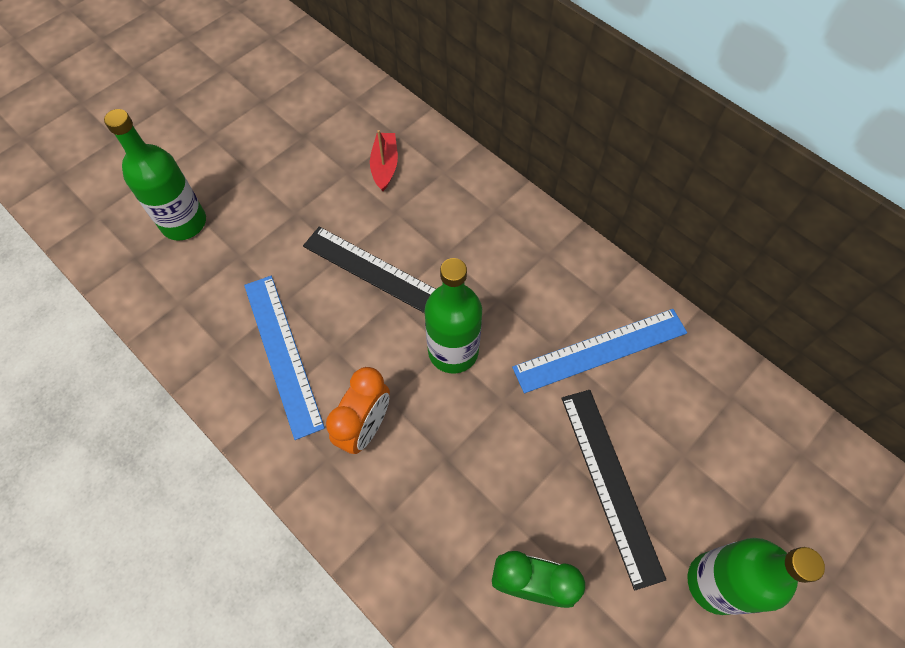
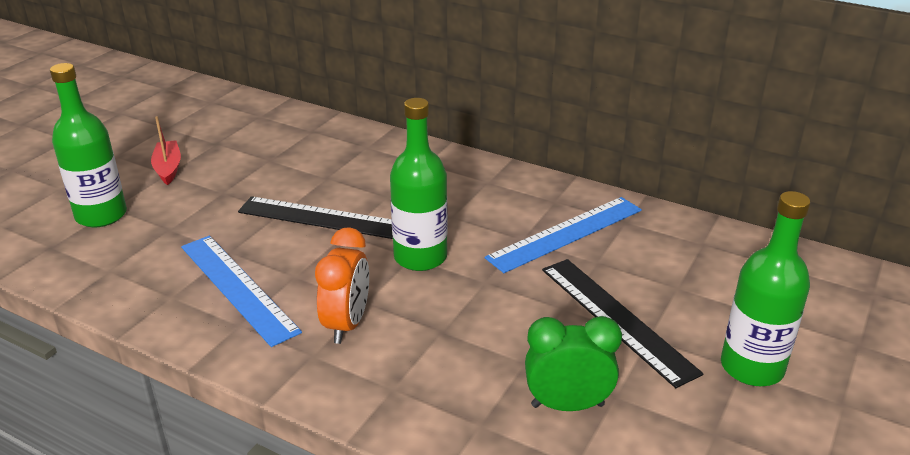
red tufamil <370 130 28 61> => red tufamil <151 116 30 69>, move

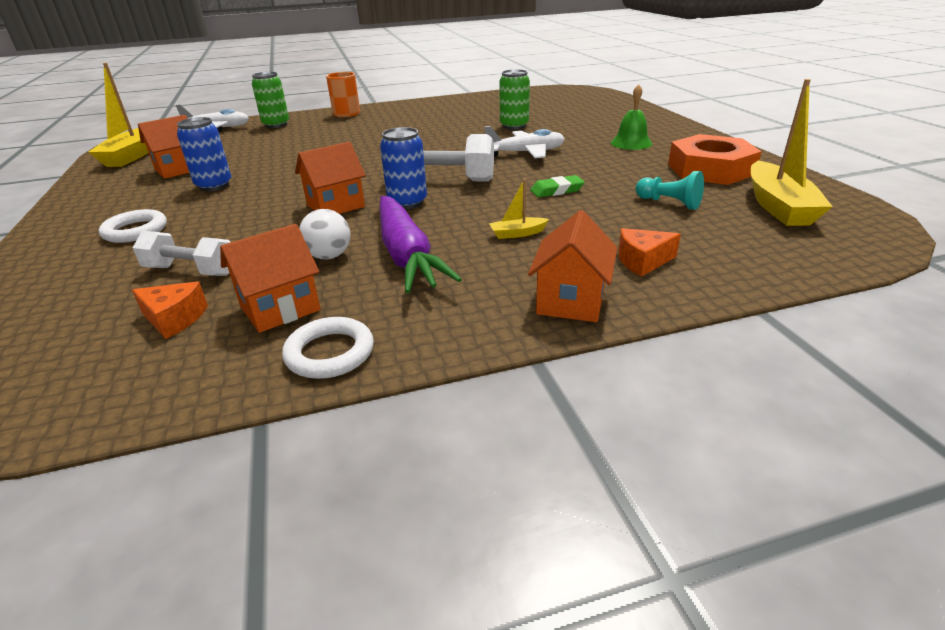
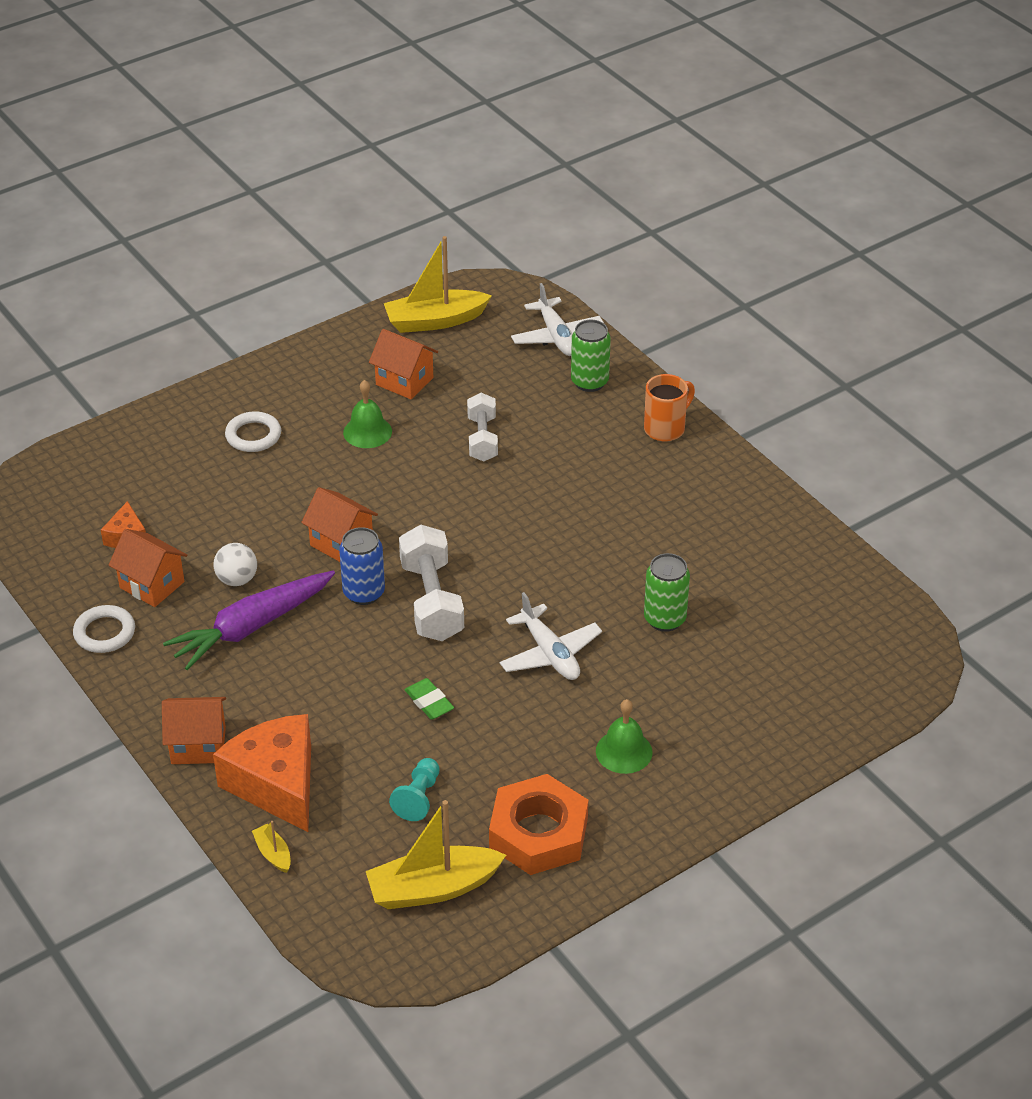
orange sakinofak <618 228 63 49> => orange sakinofak <213 714 98 118>, x2.11
yellow tufamil <489 179 60 60> => yellow tufamil <252 821 39 52>, move
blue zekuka <177 117 54 74> => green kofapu <343 380 49 68>
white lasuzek <133 231 97 45> => white lasuzek <467 393 31 69>, move

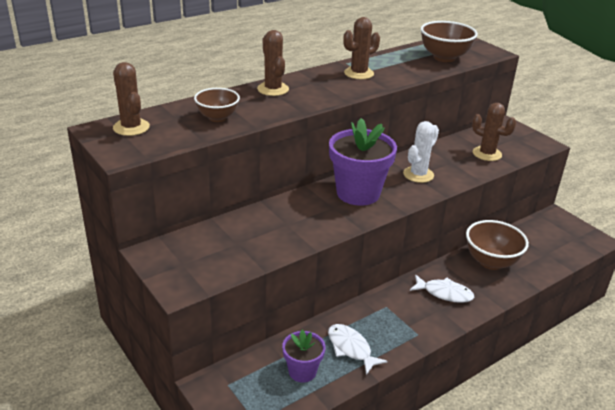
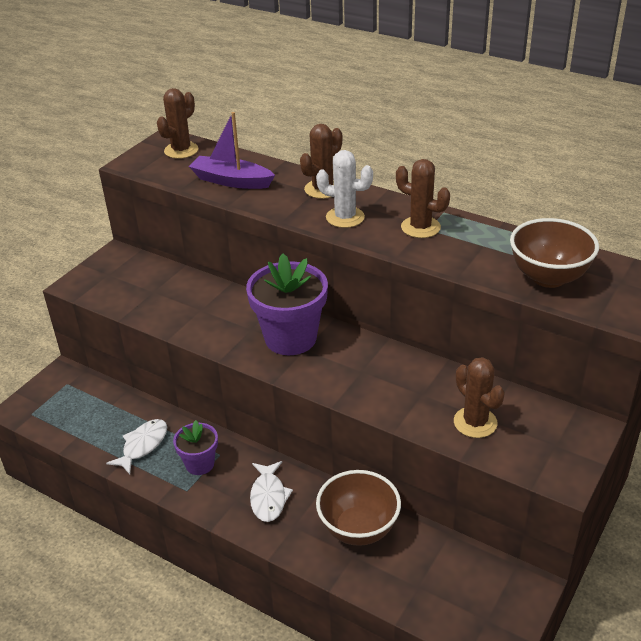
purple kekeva <282 330 43 53> => purple kekeva <173 420 45 55>, move
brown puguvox <194 88 46 34> => purple tufamil <189 112 86 77>
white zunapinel <403 121 36 62> => white zunapinel <316 150 57 78>, move
brown zunapinel <472 103 44 58> => brown zunapinel <454 357 51 81>, 45 degrees counterclockwise

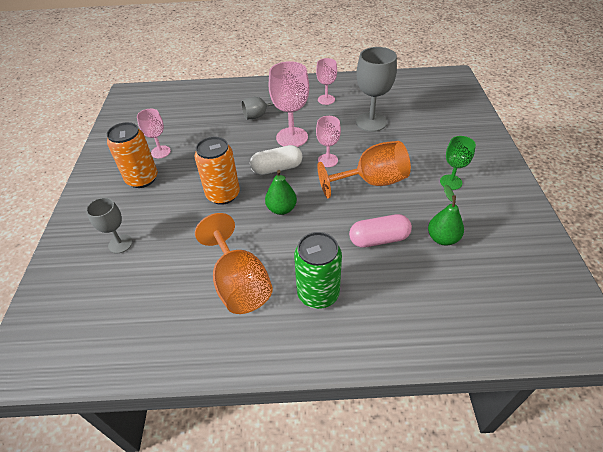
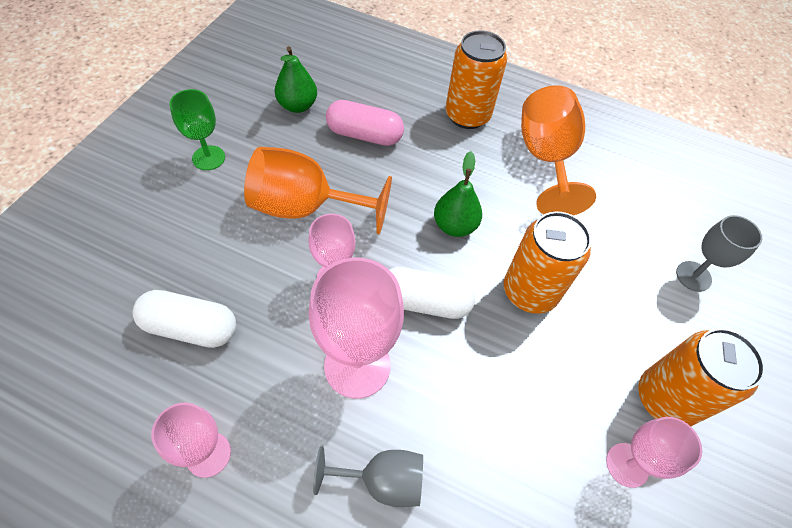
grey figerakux <356 47 41 85> => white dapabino <132 290 104 58>
green zekuka <294 232 48 77> => orange zekuka <446 30 61 99>

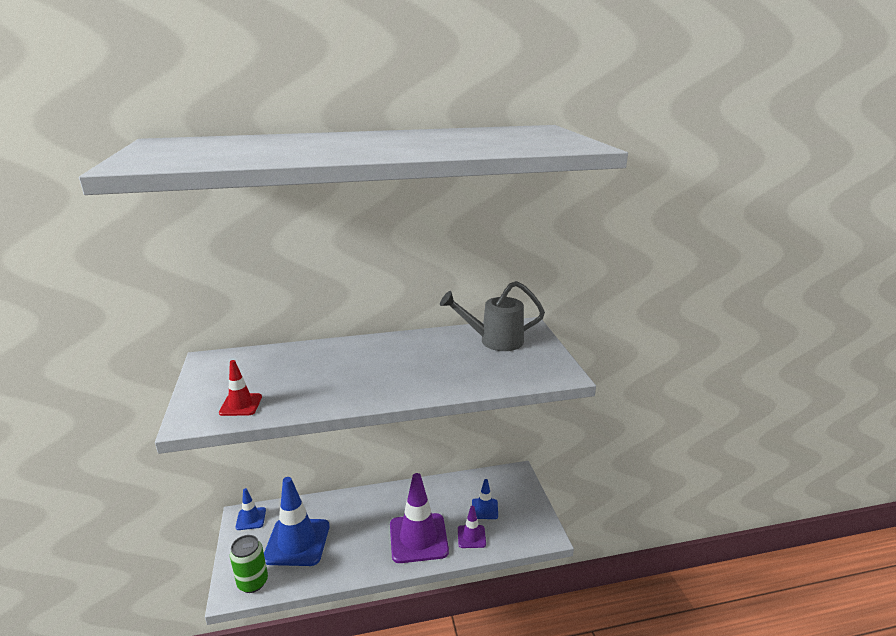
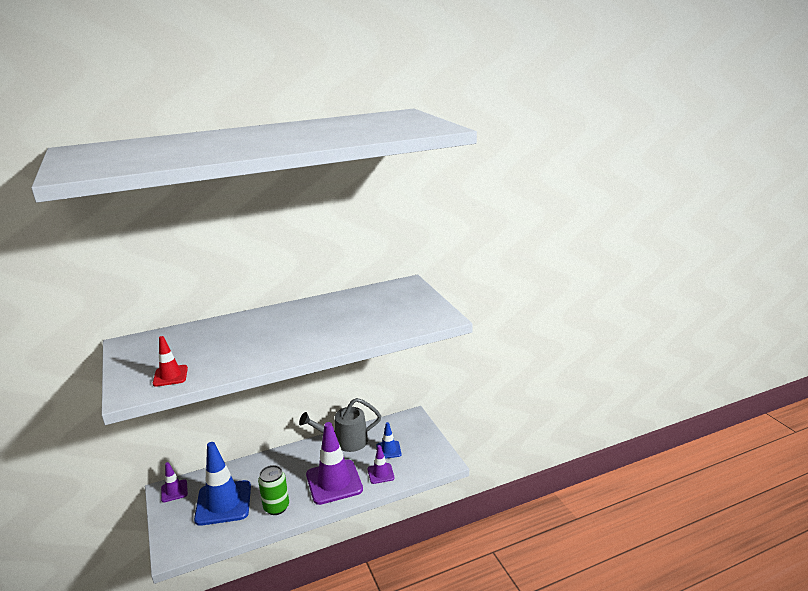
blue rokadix <235 488 31 42> => purple rokadix <161 462 27 40>
green zekuka <230 535 38 58> => green zekuka <258 465 31 50>, move
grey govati <440 281 105 70> => grey govati <299 398 82 54>, move

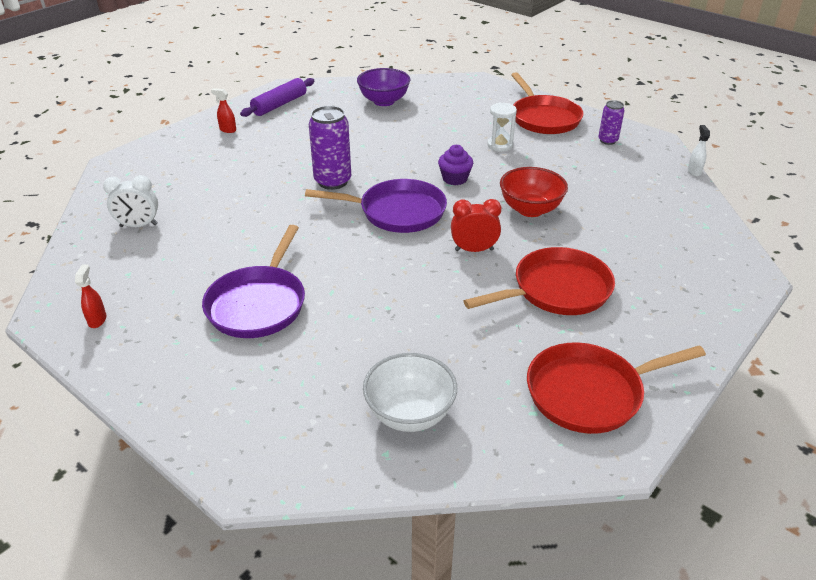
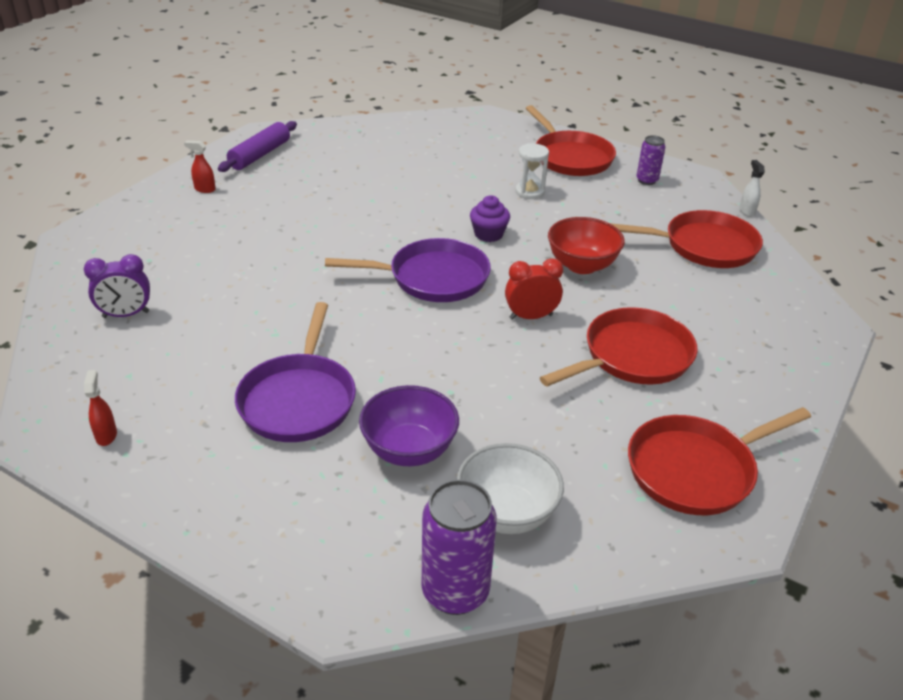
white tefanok <103 175 55 52> => purple tefanok <84 254 66 64>
purple puguvox <357 68 53 38> => purple puguvox <359 385 100 81>, move
purple zekuka <309 106 42 84> => purple zekuka <422 479 75 136>, move
nothing => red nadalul <610 210 153 58>

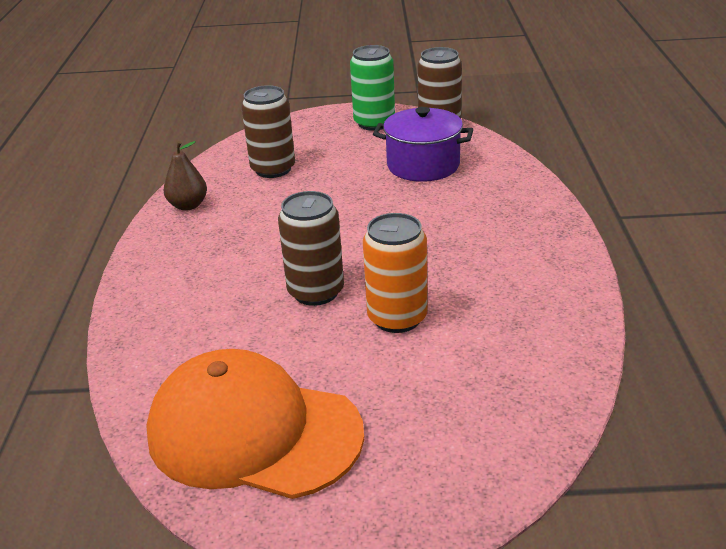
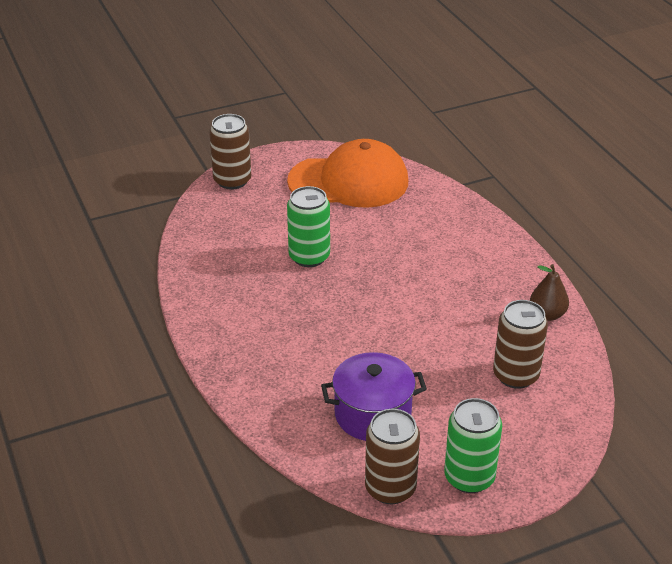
brown zekuka <278 191 66 115> => brown zekuka <209 114 42 76>, move
orange zekuka <363 213 65 120> => green zekuka <287 186 43 81>

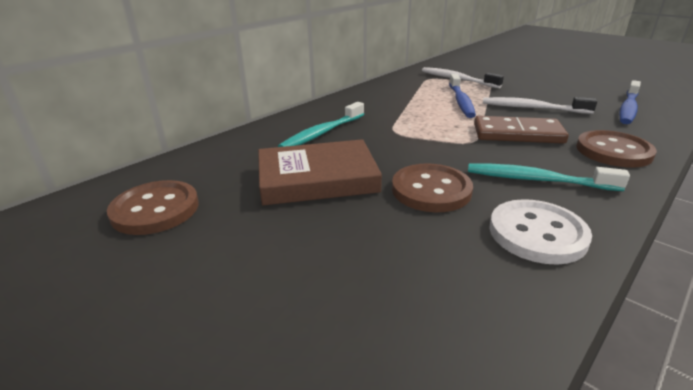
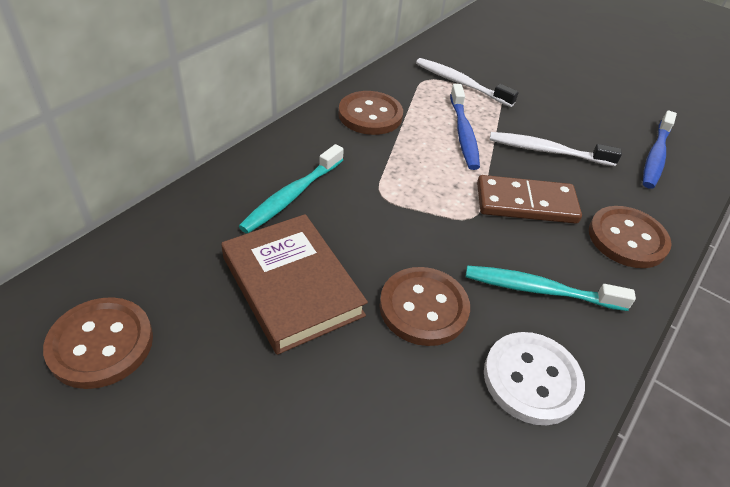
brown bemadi <258 139 124 67> => brown bemadi <221 214 147 141>, 75 degrees clockwise
nothing => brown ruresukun <338 91 65 44>

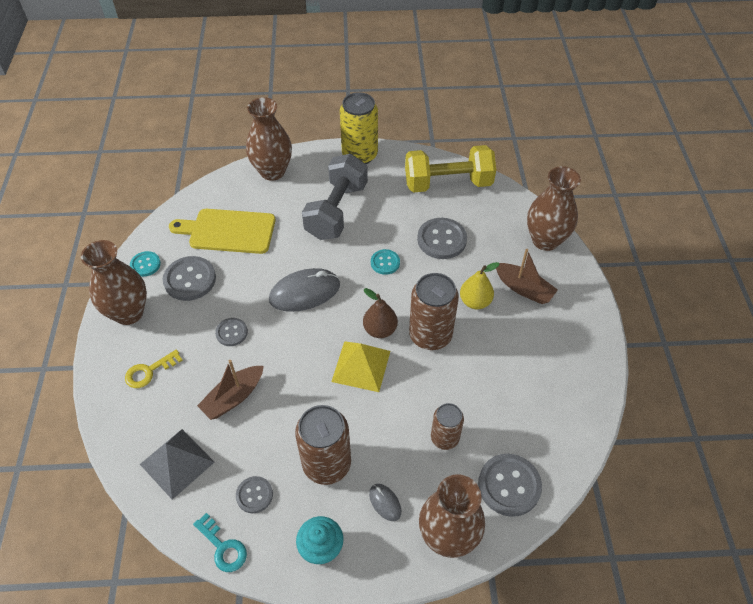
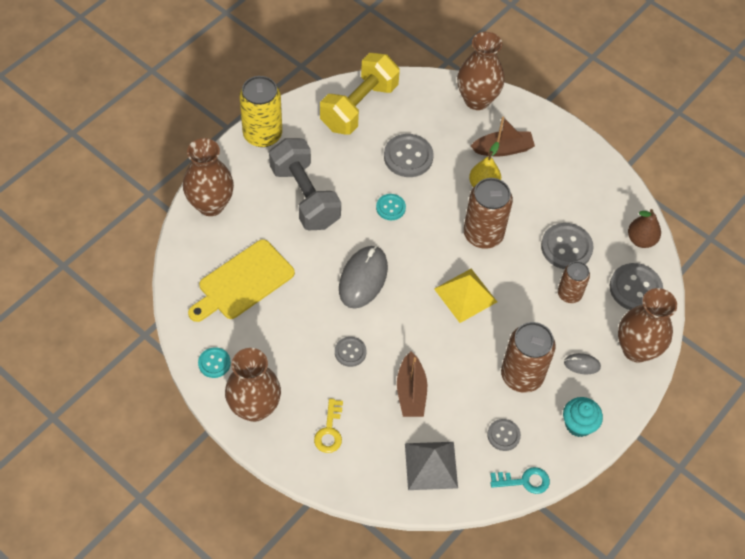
grey ruresukun <163 256 53 45> => grey ruresukun <541 223 52 46>, move
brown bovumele <363 288 35 50> => brown bovumele <628 209 33 39>, move

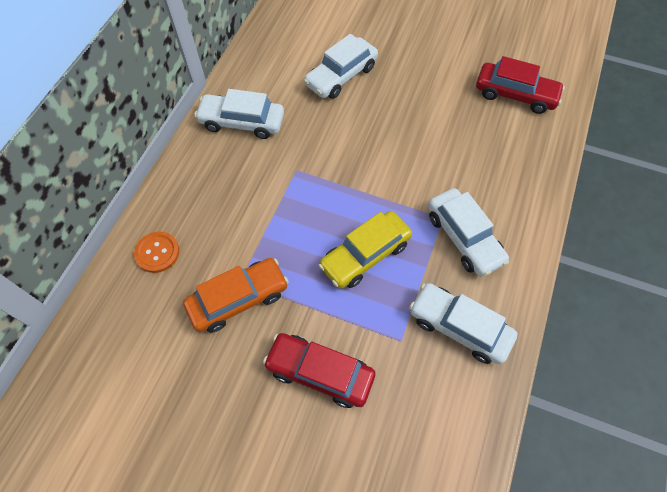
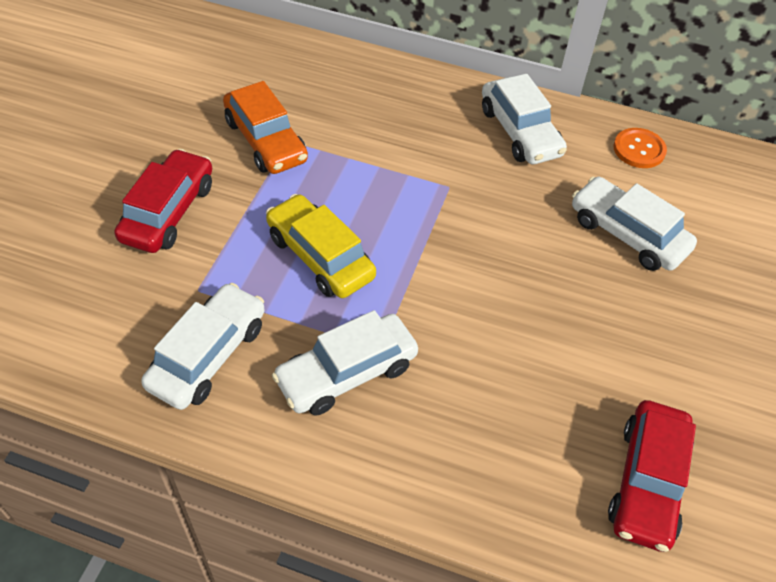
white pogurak <194 89 90 50> => white pogurak <482 74 85 90>, 150 degrees clockwise
orange ruresukun <134 232 45 41> => orange ruresukun <613 128 54 40>, move

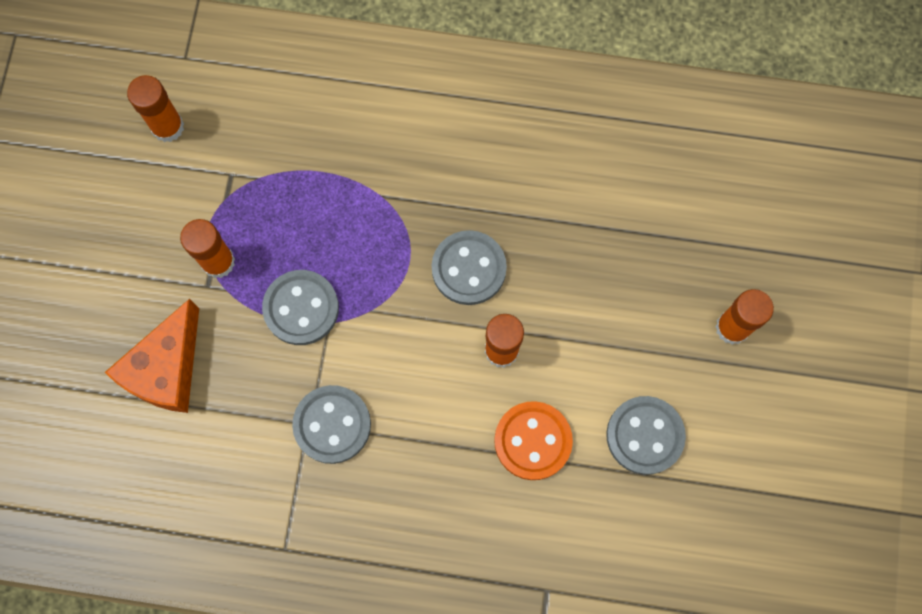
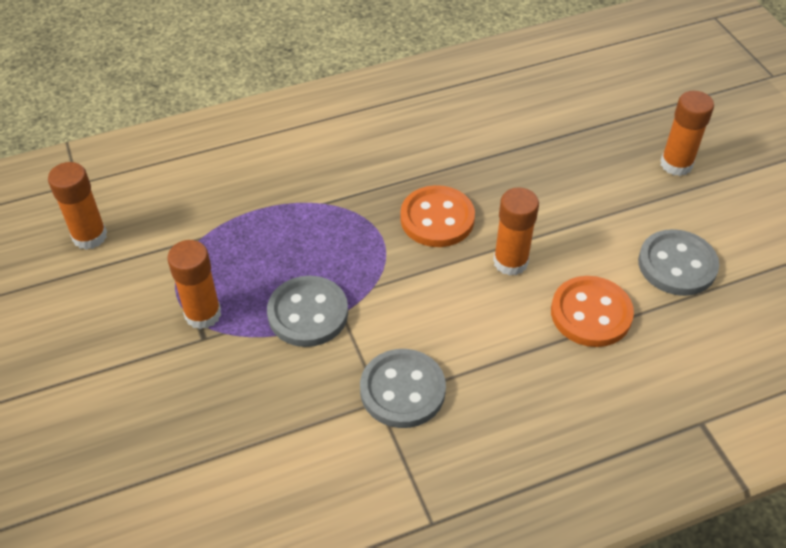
grey ruresukun <432 230 75 75> => orange ruresukun <400 185 75 62>
orange sakinofak <105 299 94 114> => nothing

